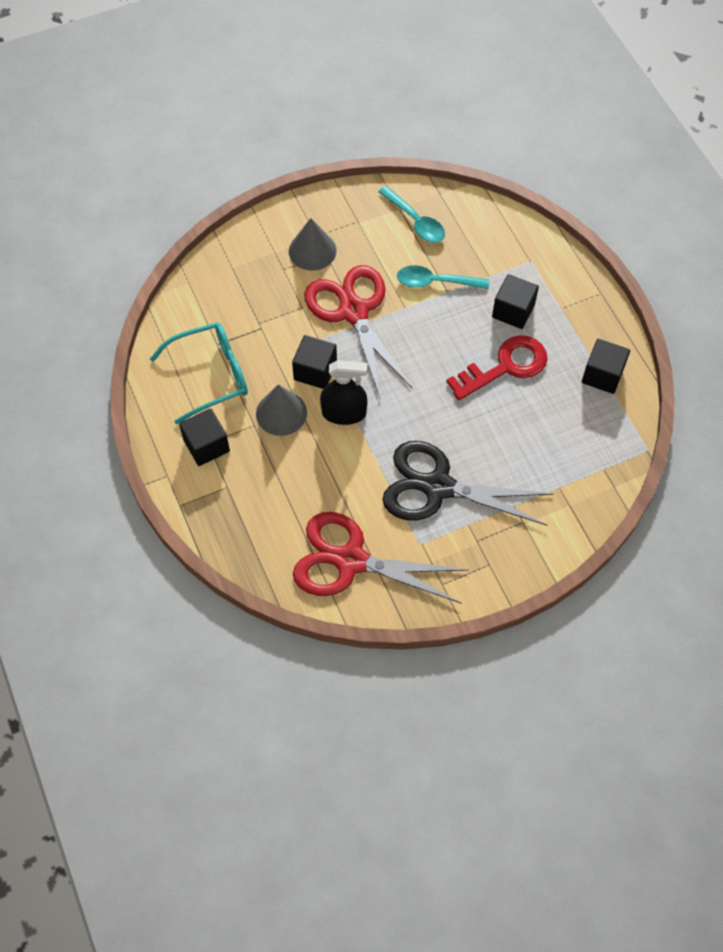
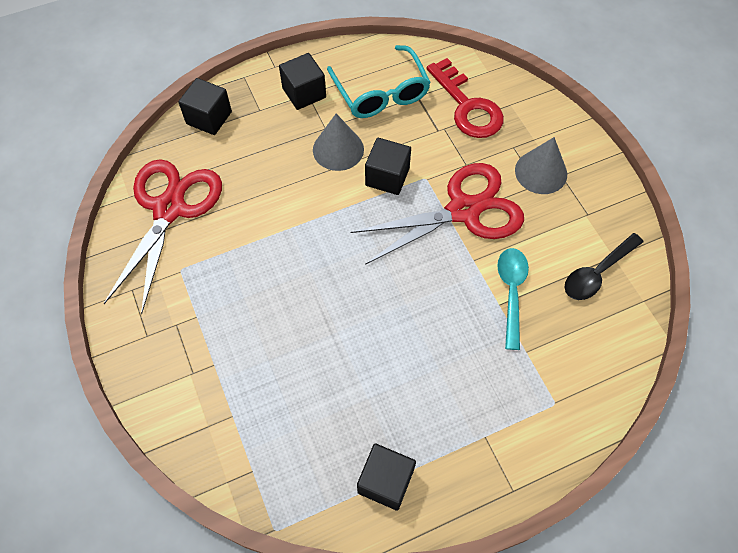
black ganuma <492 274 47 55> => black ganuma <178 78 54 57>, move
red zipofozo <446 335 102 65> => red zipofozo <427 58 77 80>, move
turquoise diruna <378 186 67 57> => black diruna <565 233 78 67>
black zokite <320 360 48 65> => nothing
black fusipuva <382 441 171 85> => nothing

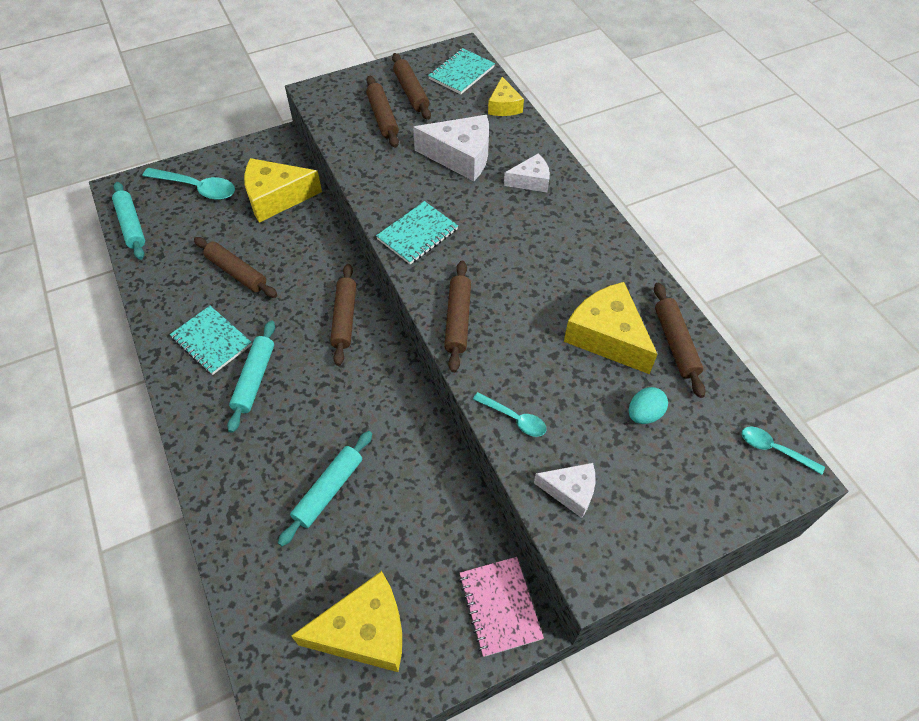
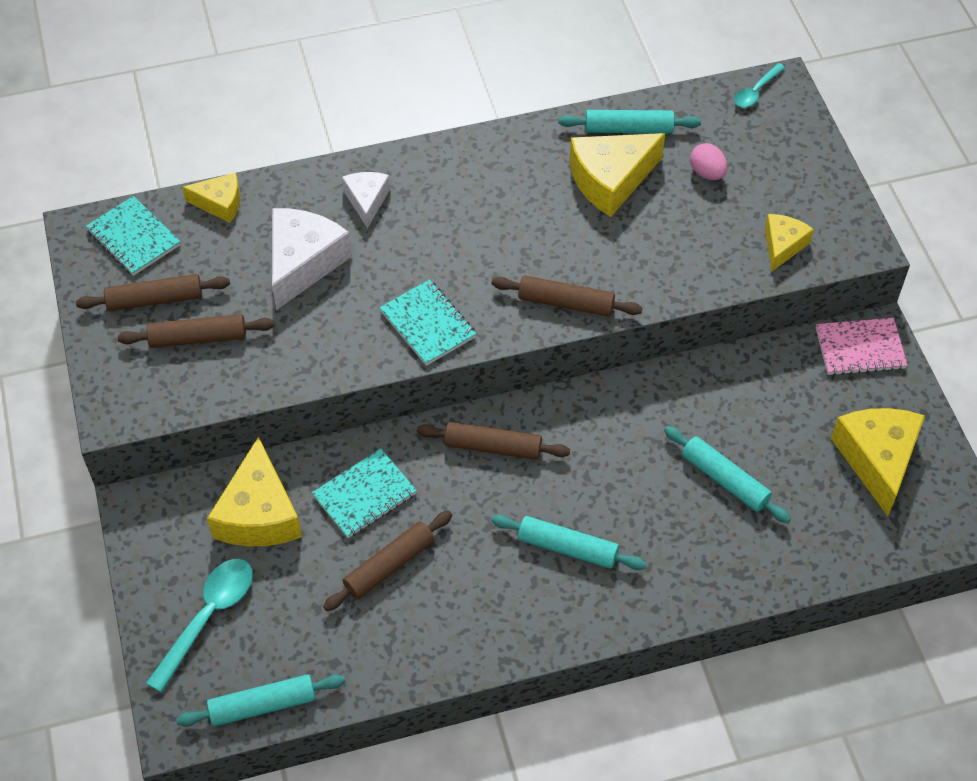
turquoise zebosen <170 306 82 69> => turquoise zebosen <312 449 105 89>, move
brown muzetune <654 282 52 116> => turquoise muzetune <559 110 142 24>
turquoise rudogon <629 387 39 37> => pink rudogon <690 143 37 37>
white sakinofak <534 463 62 55> => yellow sakinofak <765 214 49 58>
turquoise diruna <473 392 73 45> => nothing

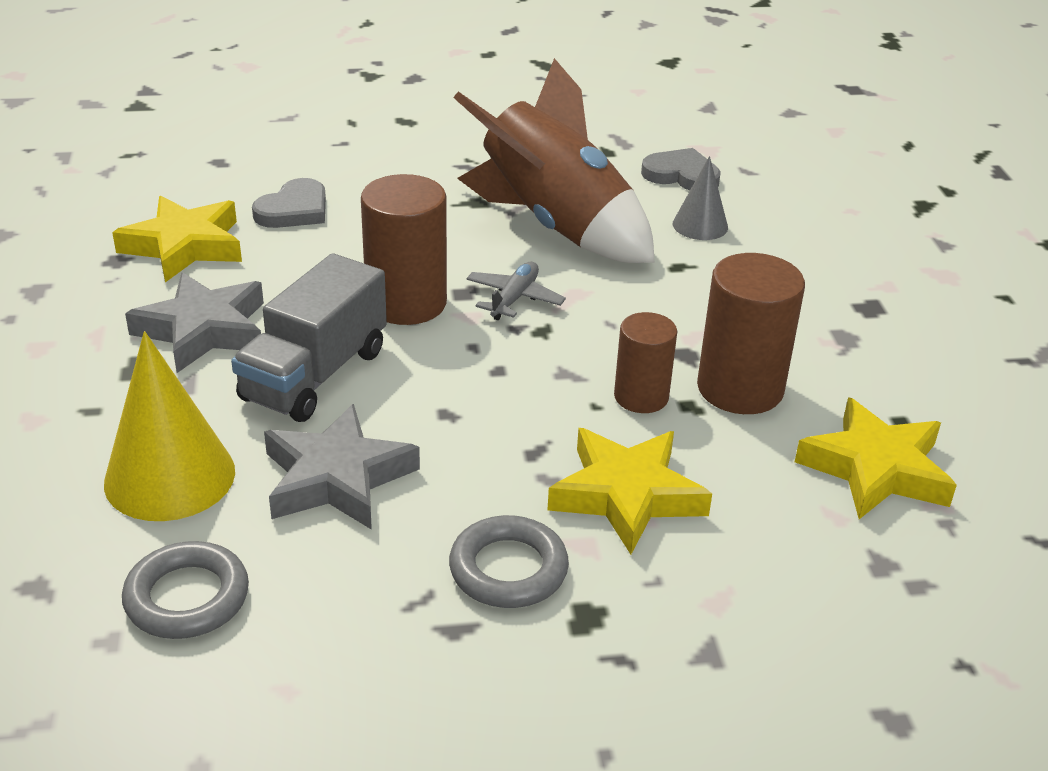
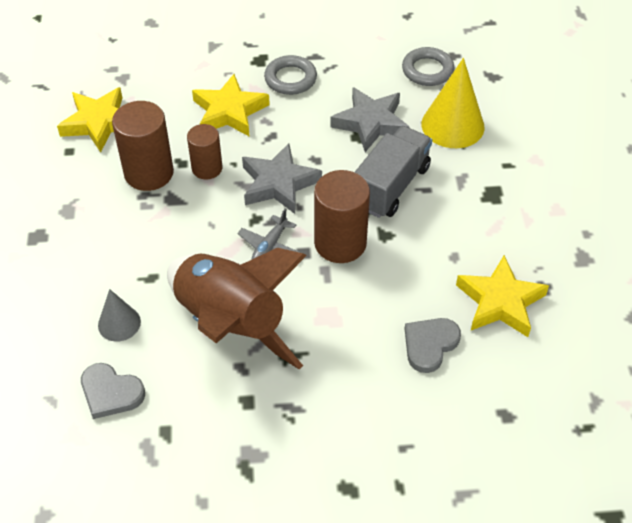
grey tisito <125 272 139 101> => grey tisito <242 143 80 71>, move

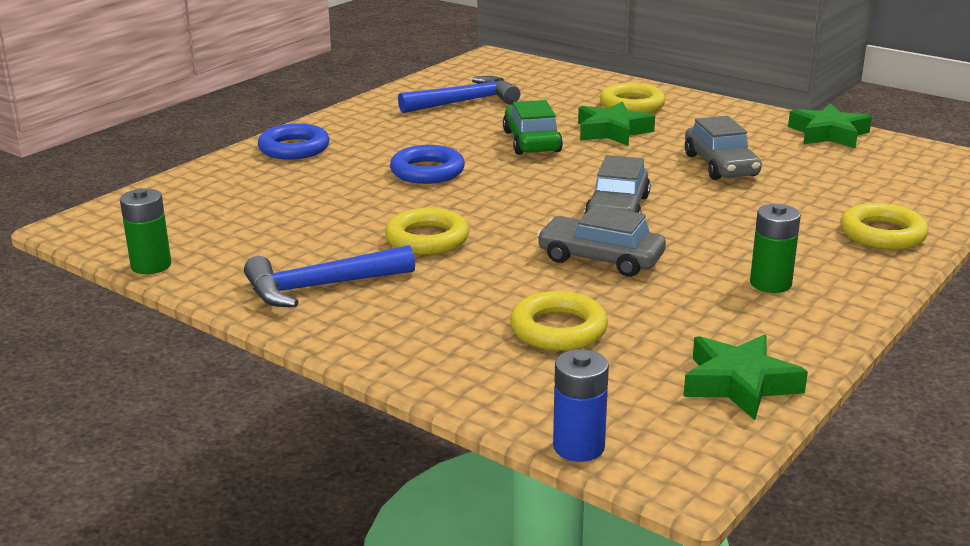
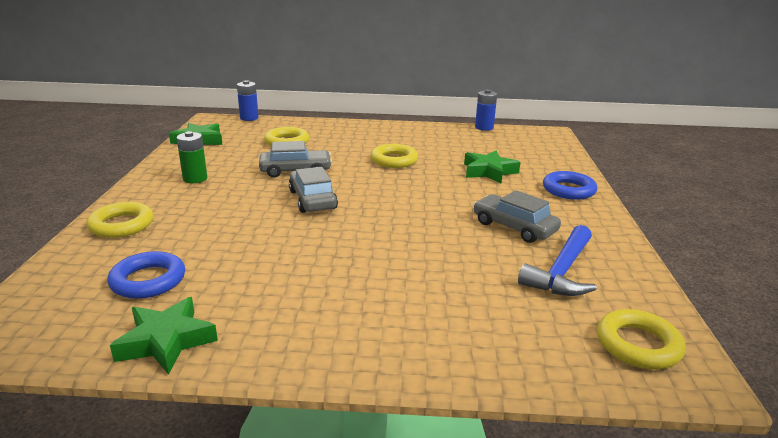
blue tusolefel <390 145 75 39> => blue tusolefel <107 251 78 48>, move
green tisito <578 101 77 45> => green tisito <464 151 56 32>, move
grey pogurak <685 116 77 64> => grey pogurak <474 190 87 53>, move
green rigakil <120 188 51 86> => blue rigakil <475 90 22 41>
yellow tusolefel <600 83 66 30> => yellow tusolefel <597 309 89 60>, move
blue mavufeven <244 245 171 62> => nothing
green pogurak <503 100 60 55> => nothing

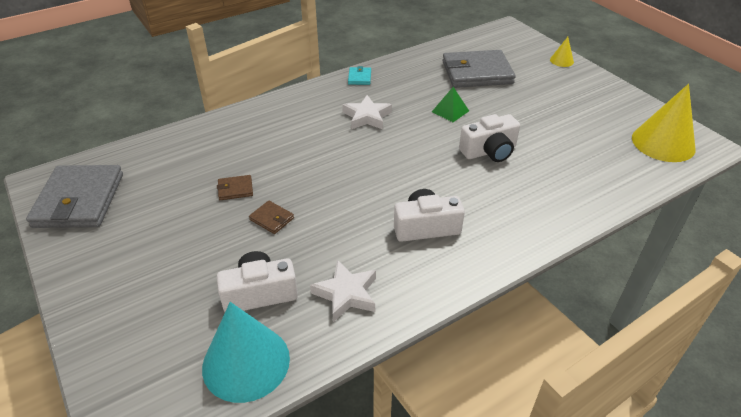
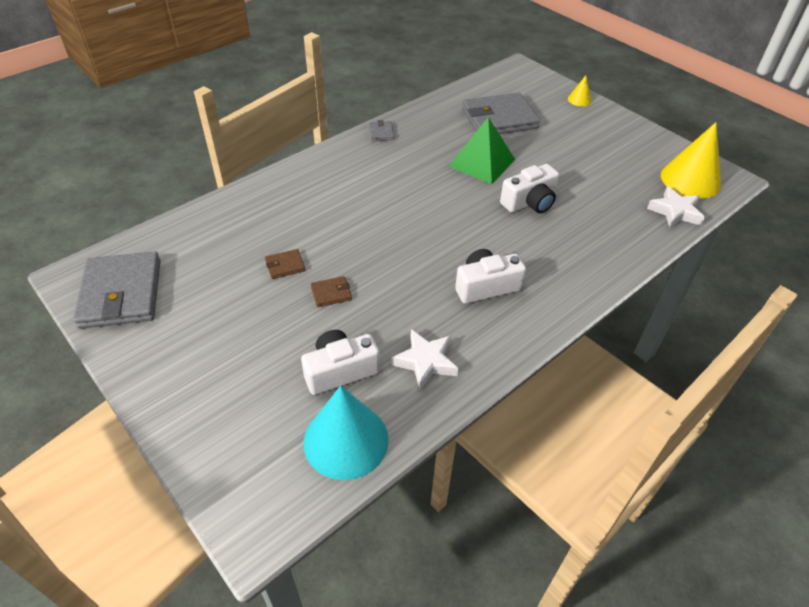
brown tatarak <249 200 45 34> => brown tatarak <311 276 41 31>, 45 degrees counterclockwise
turquoise tatarak <348 66 23 19> => grey tatarak <369 120 25 21>
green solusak <432 87 37 35> => green solusak <448 117 67 67>, x1.79
white tisito <342 95 50 35> => white tisito <647 186 58 42>, move

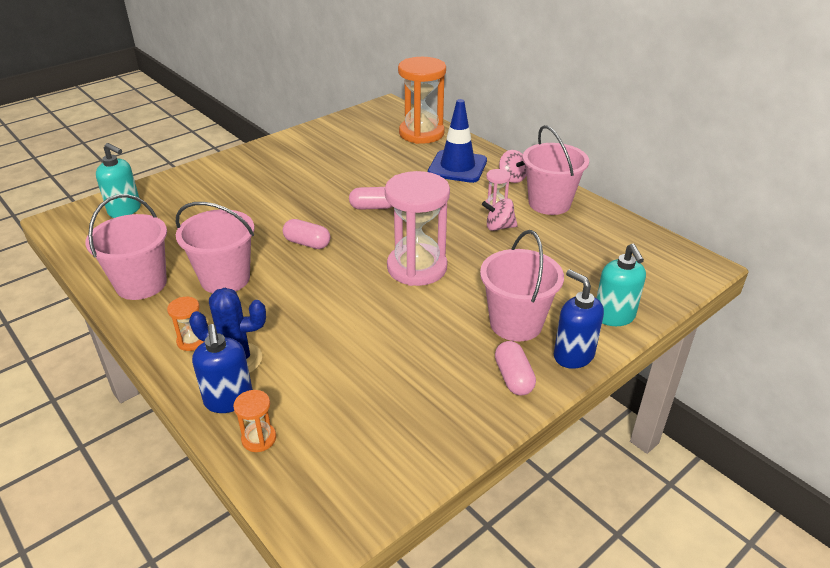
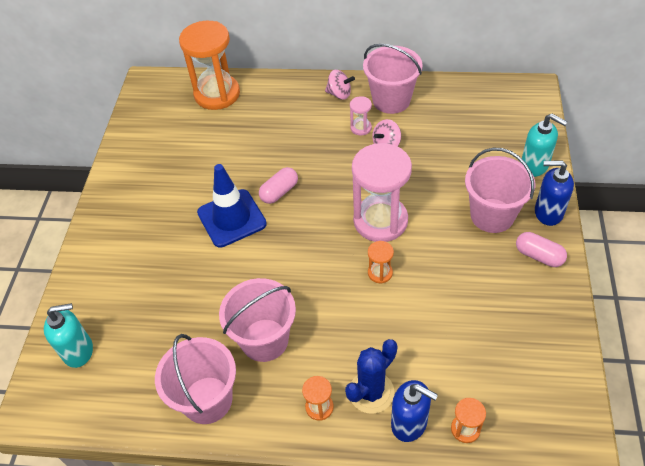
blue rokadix <428 99 59 84> => blue rokadix <197 164 70 84>, move
nothing => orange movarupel <368 241 26 43>
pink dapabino <283 219 47 30> => nothing

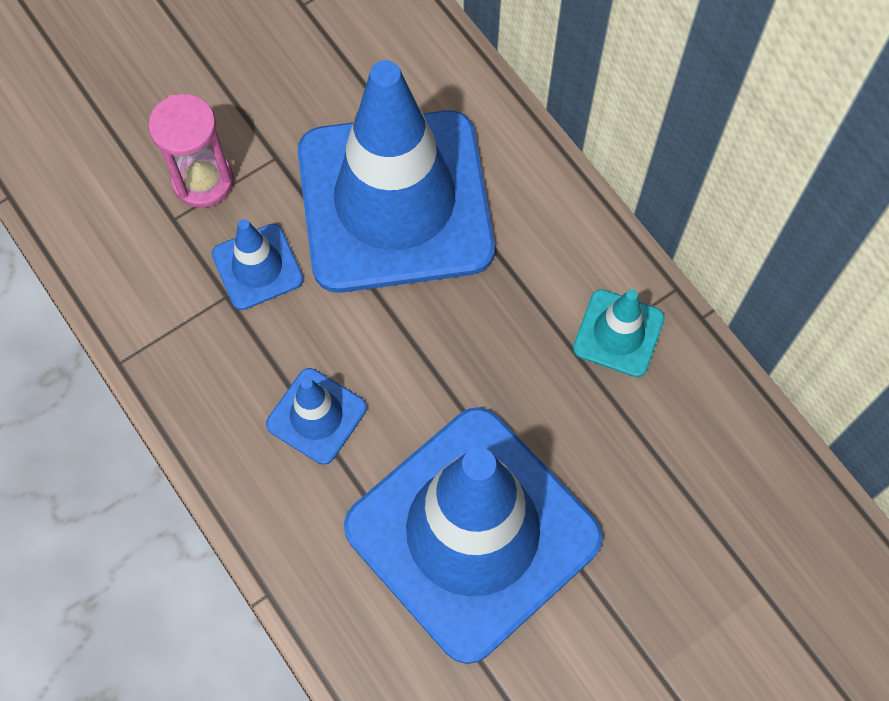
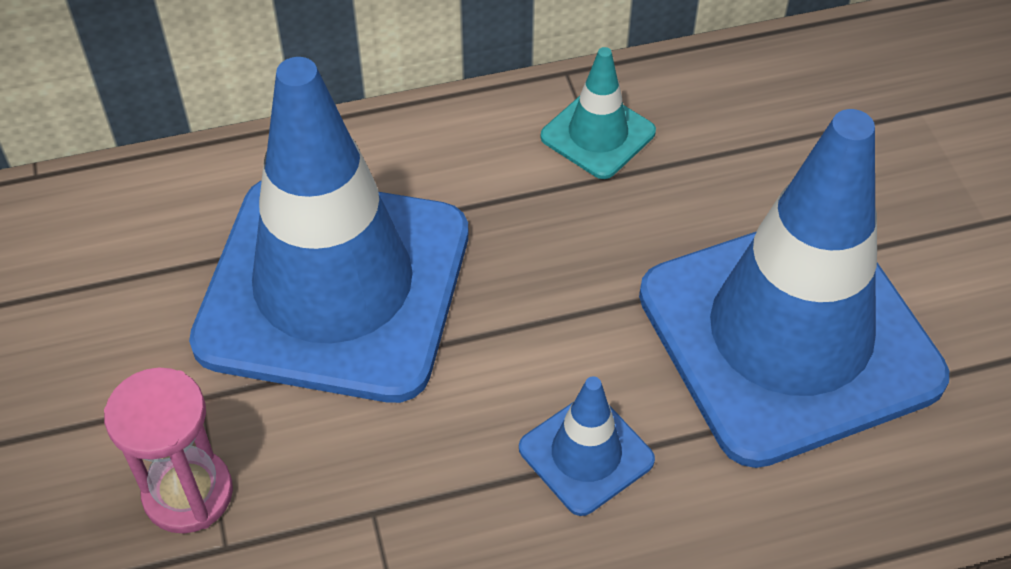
blue rokadix <212 219 92 91> => nothing

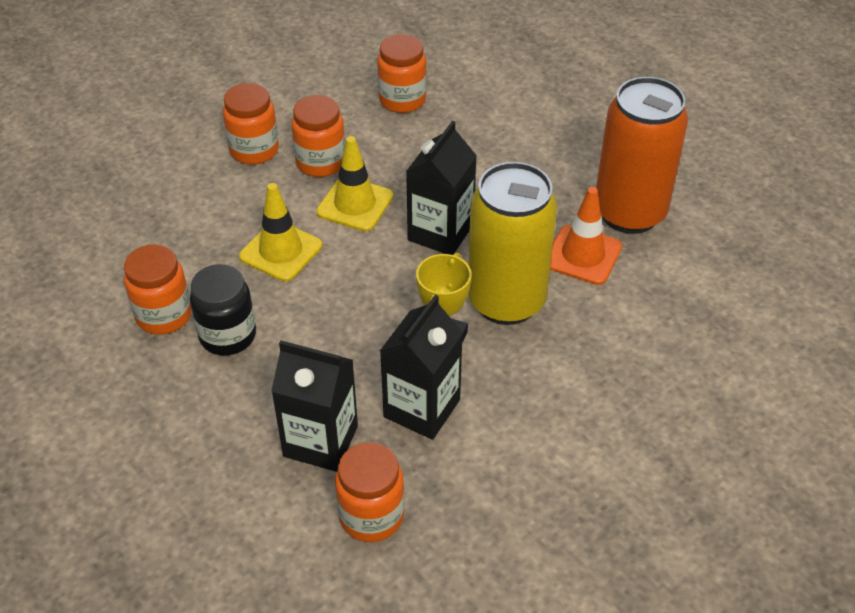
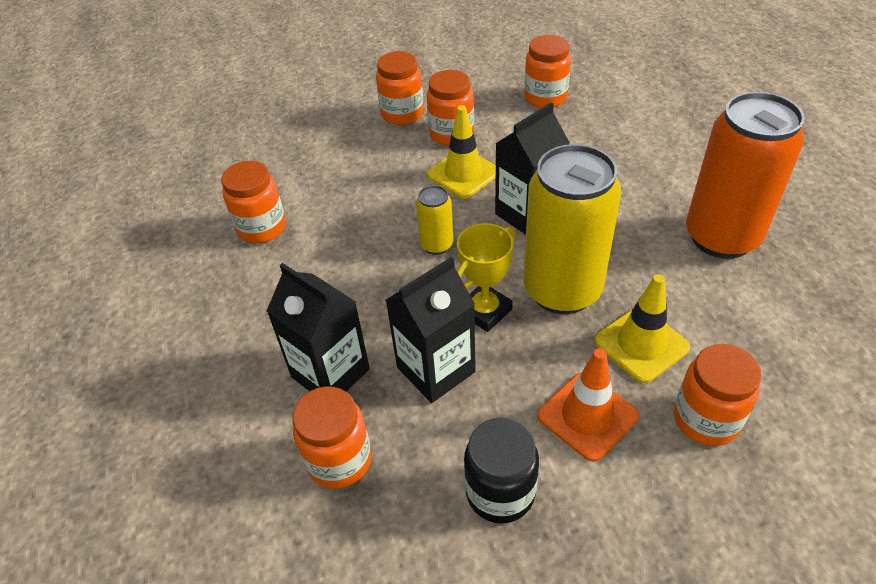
nothing => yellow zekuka <416 185 37 70>
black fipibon <190 264 66 91> => black fipibon <464 418 75 106>, move
orange rokadix <550 187 72 98> => orange rokadix <537 348 102 114>, move
yellow rokadix <239 183 83 99> => yellow rokadix <594 274 96 109>, move
nothing => orange fipibon <674 344 88 102>

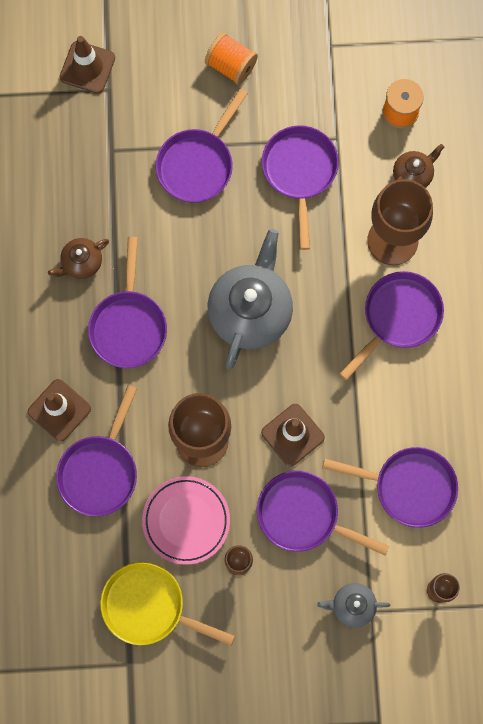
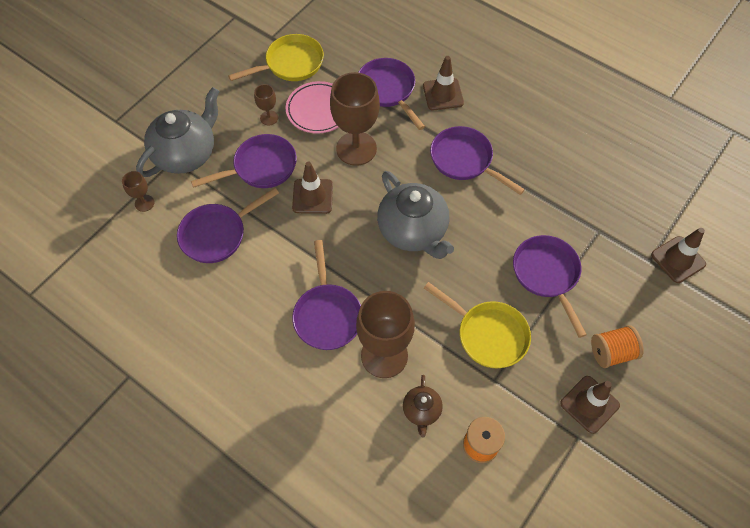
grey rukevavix <317 583 73 45> => grey rukevavix <136 87 83 90>, x2.02
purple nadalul <262 125 77 125> => yellow nadalul <424 282 107 86>
nothing => brown rokadix <560 376 60 58>
brown rukevavix <48 238 61 41> => nothing

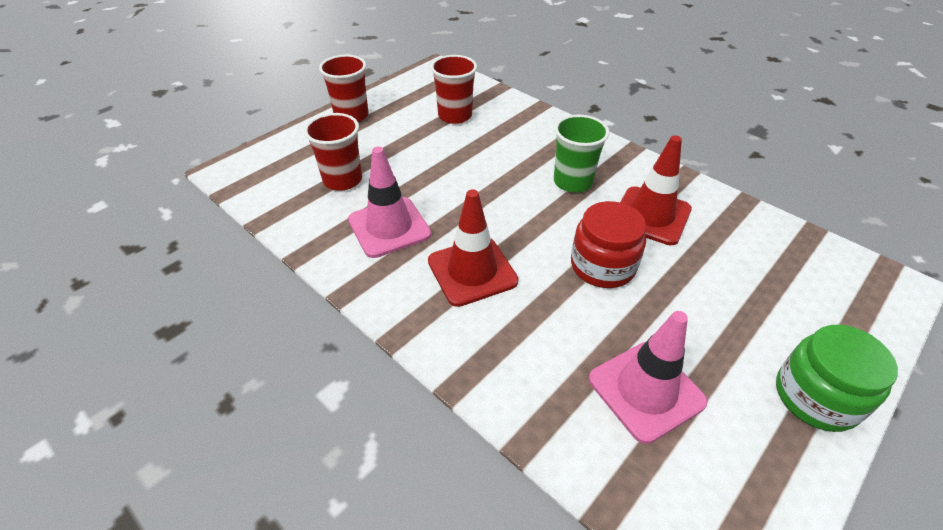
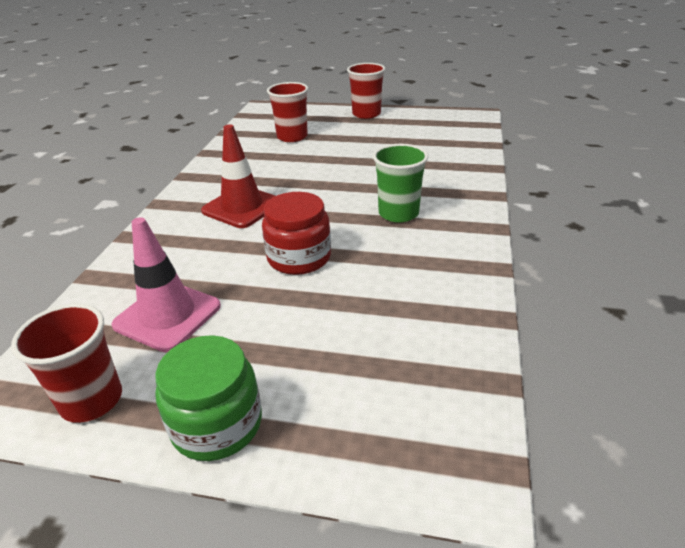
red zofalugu <431 55 46 69> => red zofalugu <11 303 111 120>, move
pink rokadix <348 147 83 111> => nothing
red rokadix <620 135 72 110> => nothing

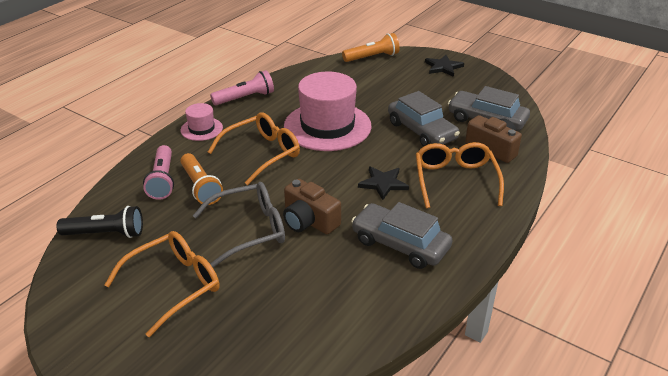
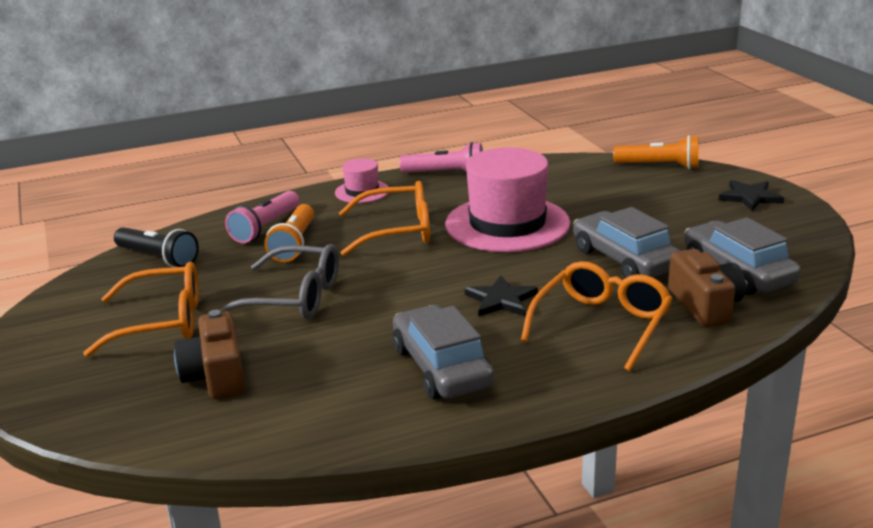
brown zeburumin <283 179 58 55> => brown zeburumin <174 310 71 89>, move
grey pogurak <388 91 72 56> => grey pogurak <573 207 107 71>, 150 degrees clockwise

